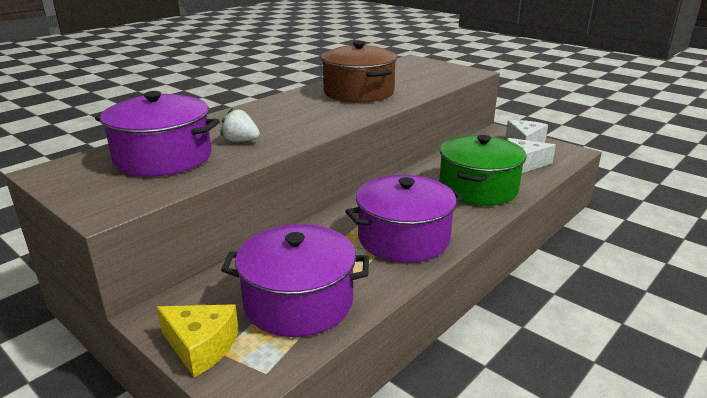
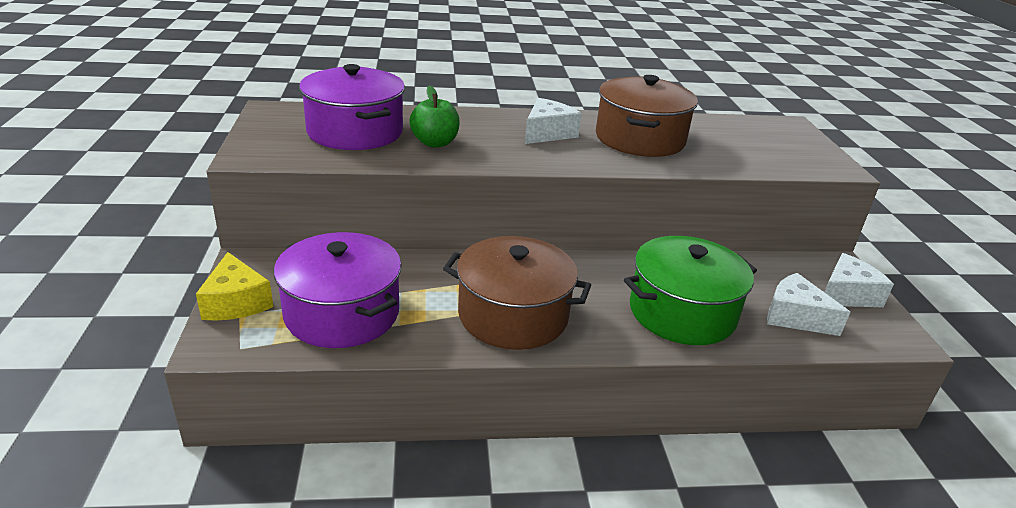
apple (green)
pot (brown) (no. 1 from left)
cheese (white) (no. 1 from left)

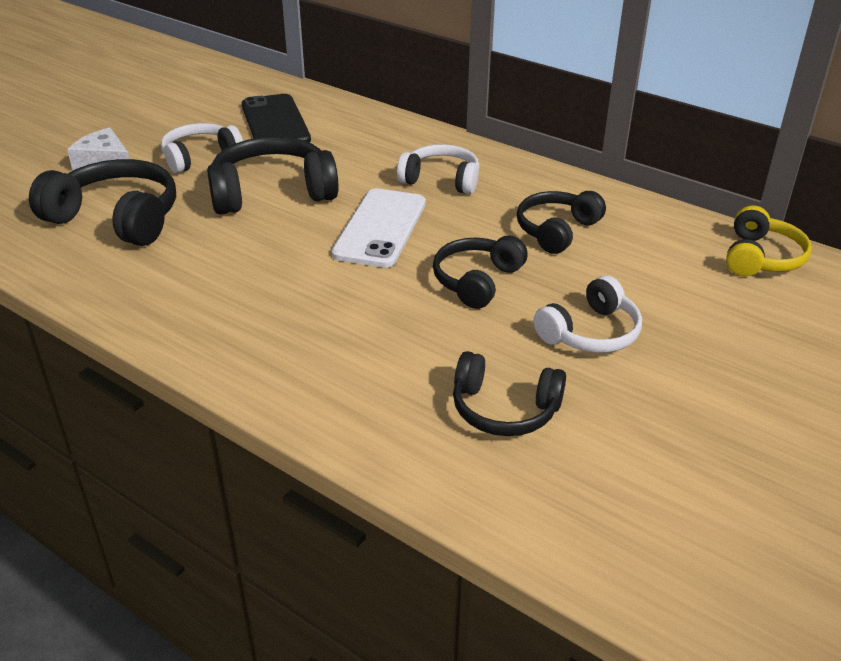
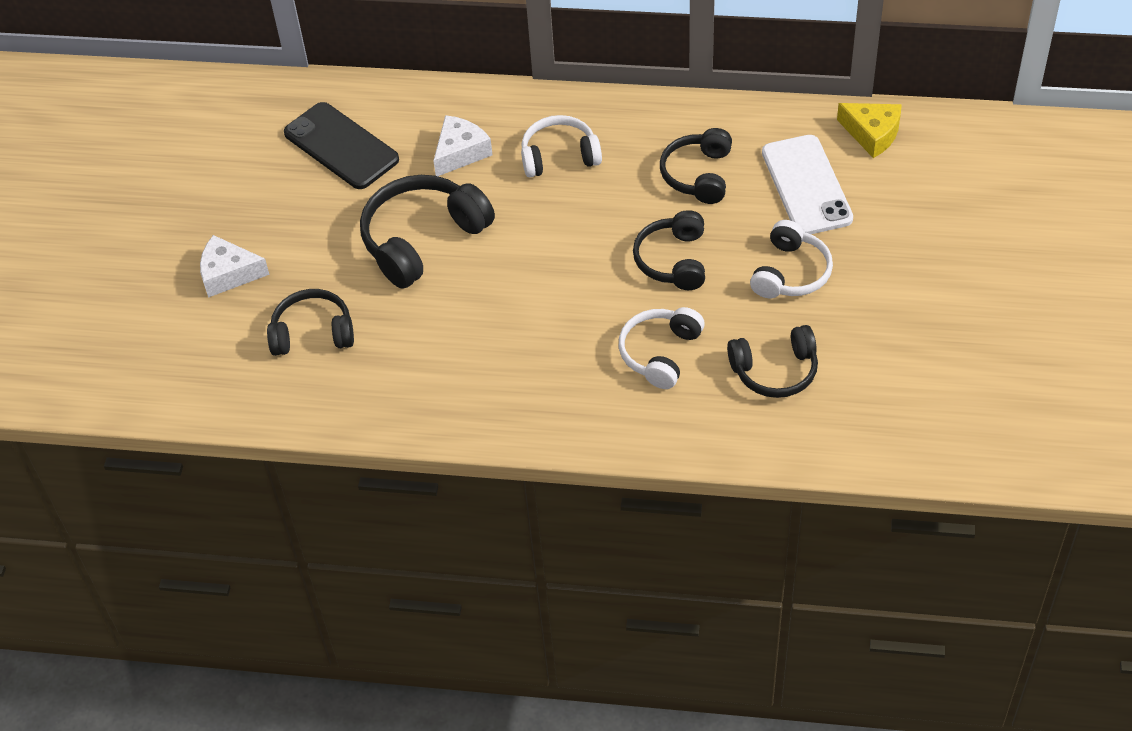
headphones (black) (no. 1 from left)
headphones (white) (no. 2 from left)
phone (white)
cheese (yellow)
cheese (white) (no. 2 from left)

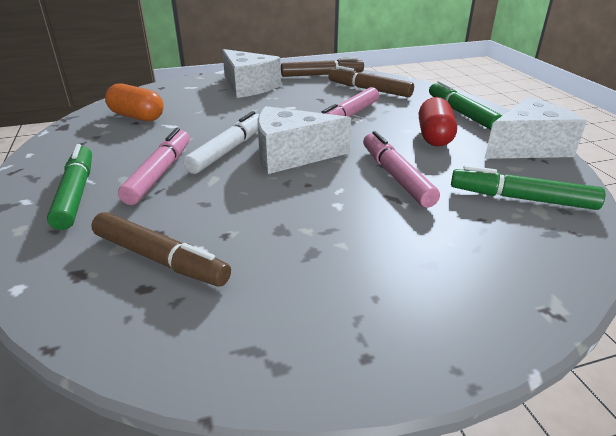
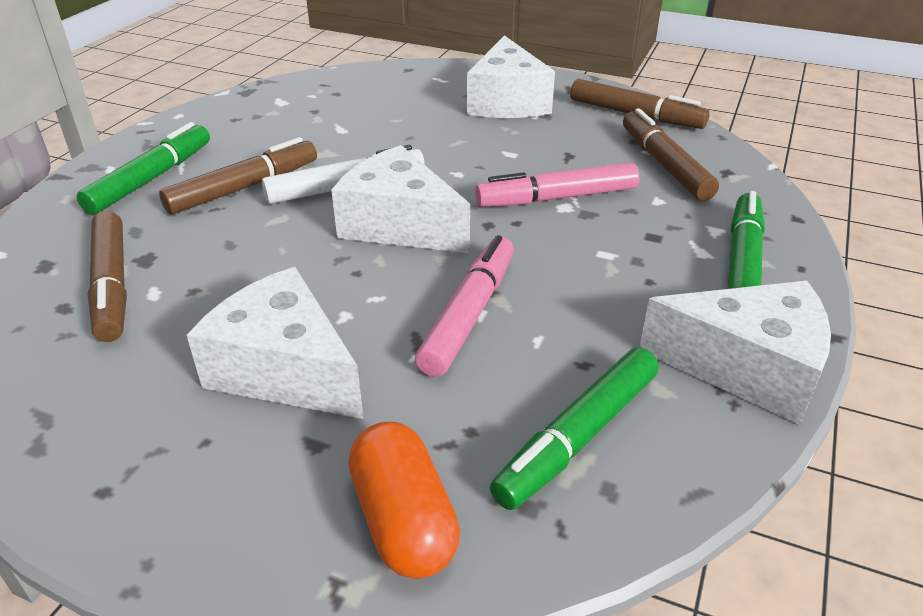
capsule (orange)
marker (brown) (no. 2 from left)
capsule (red)
marker (green) (no. 2 from left)
cheese (white) (no. 1 from left)

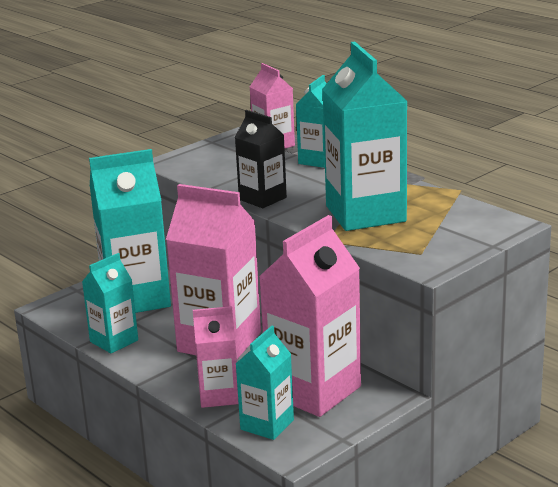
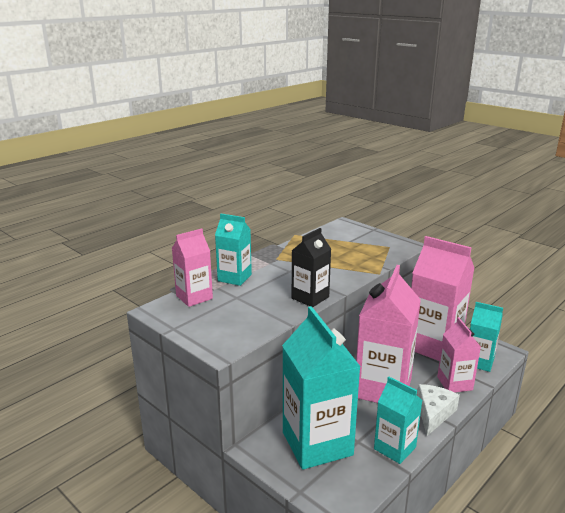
carton (turquoise) (no. 5 from left in the first image)
cheese (white)

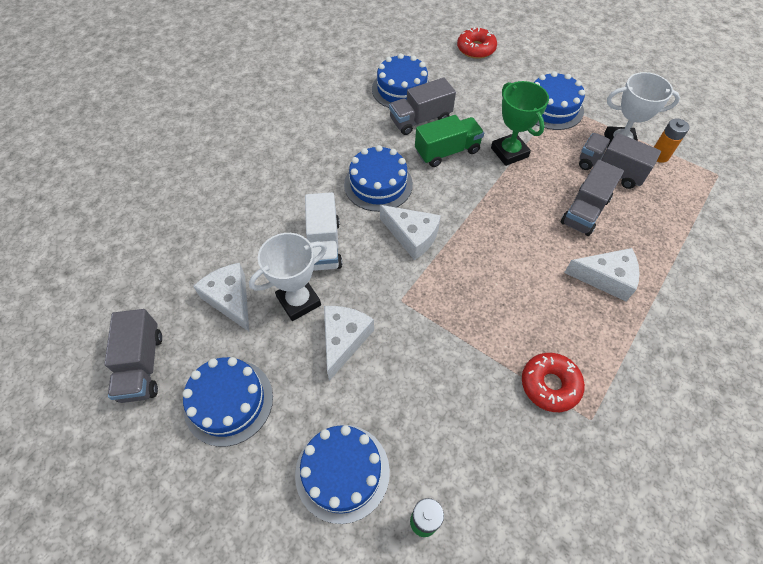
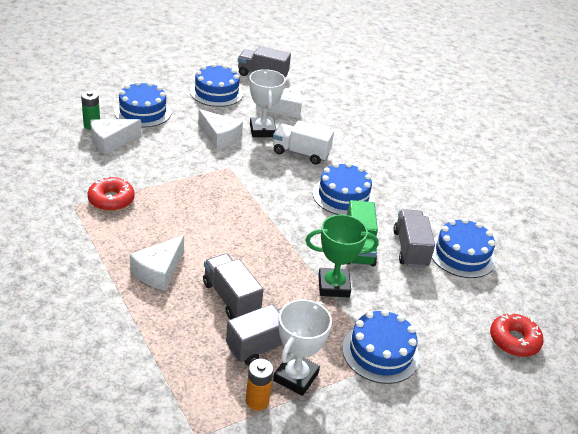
cheese (white) (no. 1 from left)

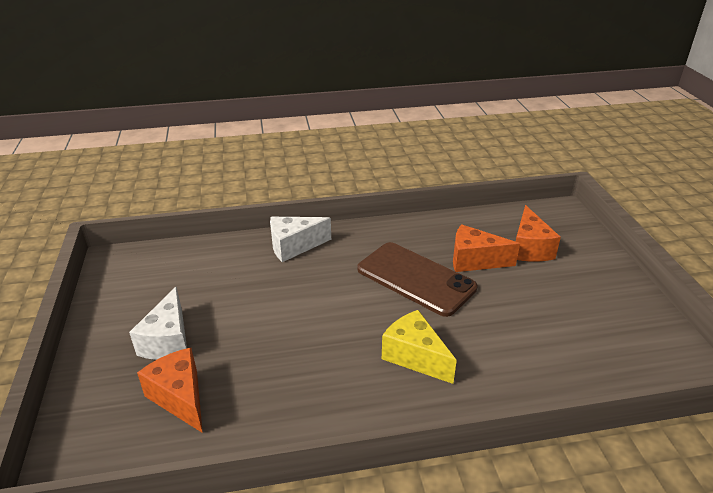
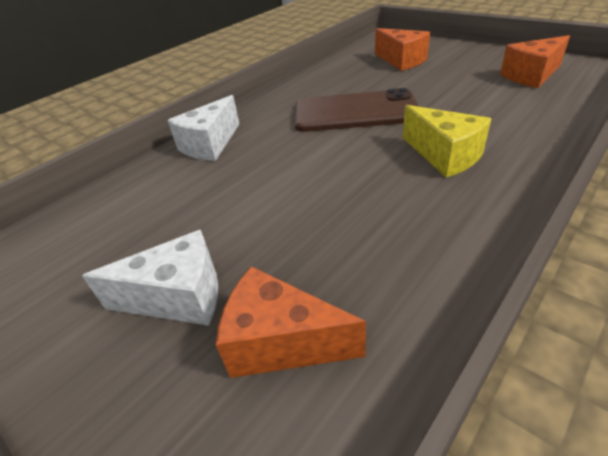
cheese (white) (no. 1 from left)
cheese (yellow)
cheese (orange) (no. 3 from left)

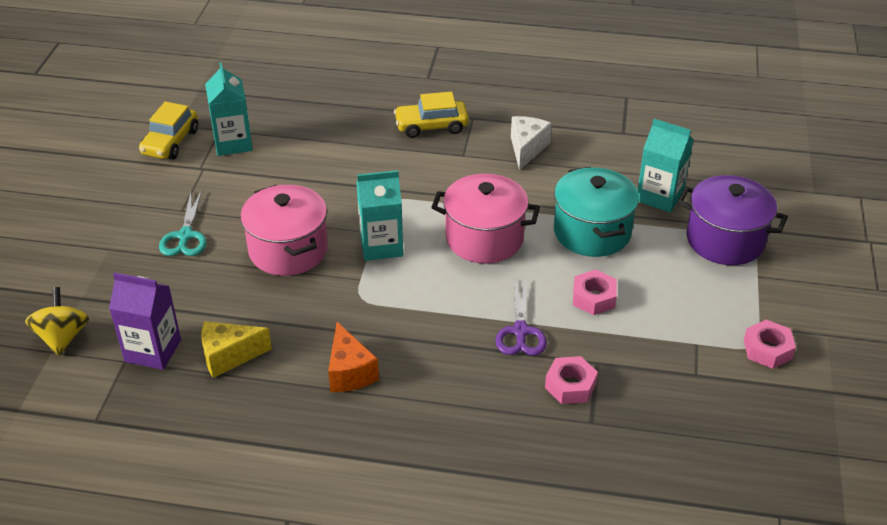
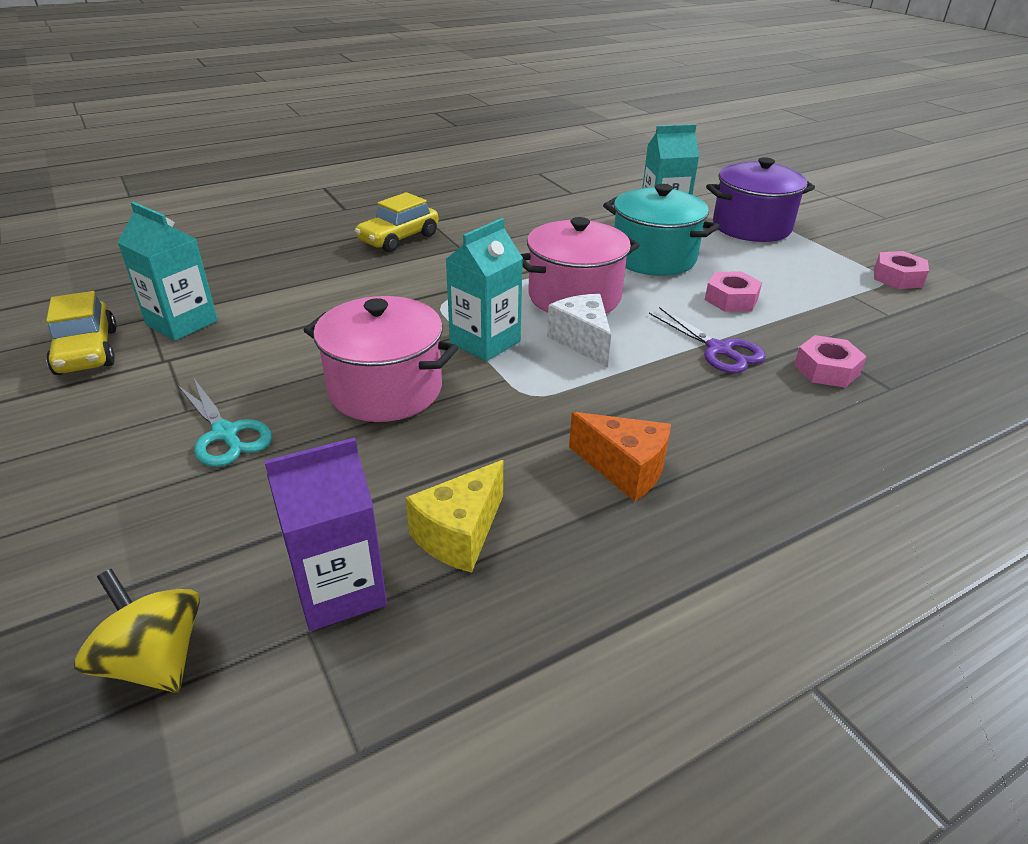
cheese (white)

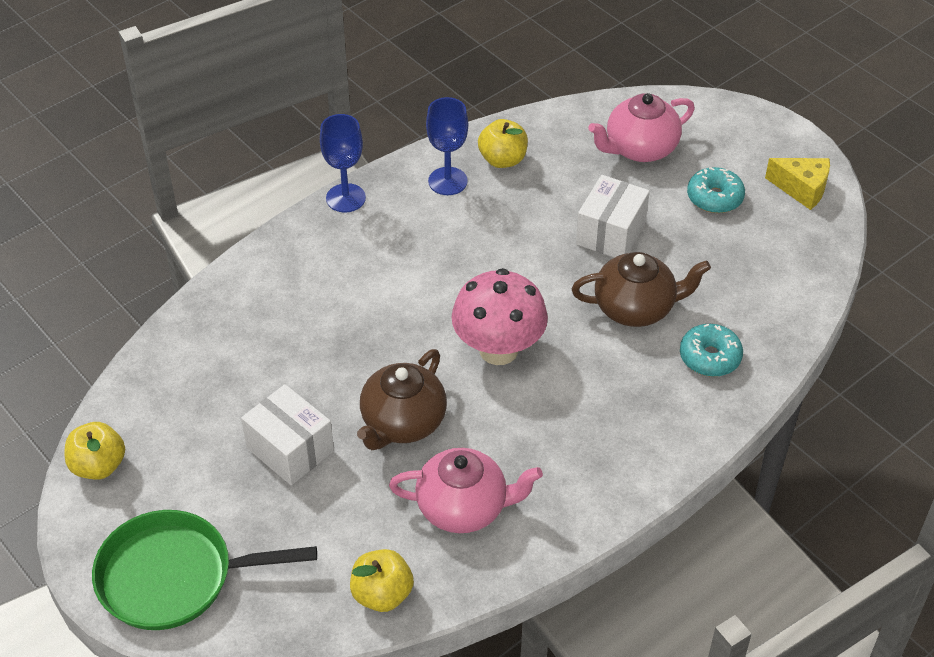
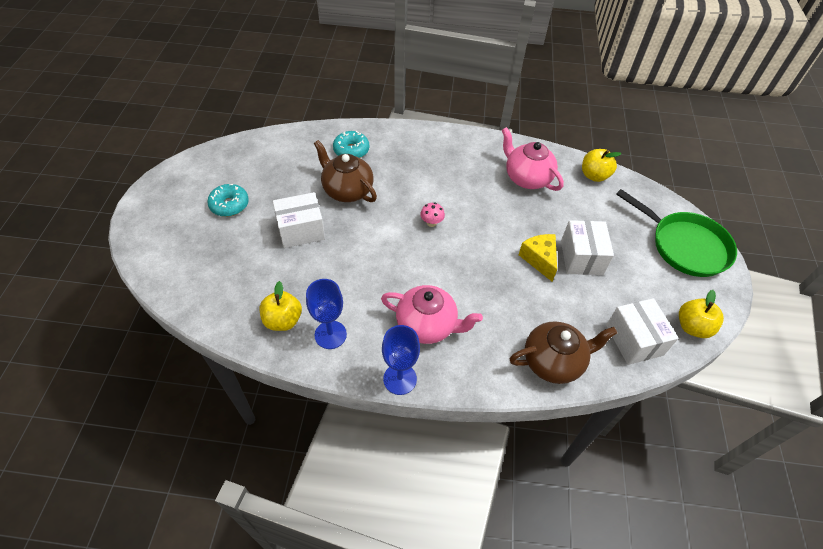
teapot (brown) (no. 2 from left)
mushroom (pink)
teapot (pink) (no. 1 from left)
cheese (yellow)
box (white) (no. 3 from left)

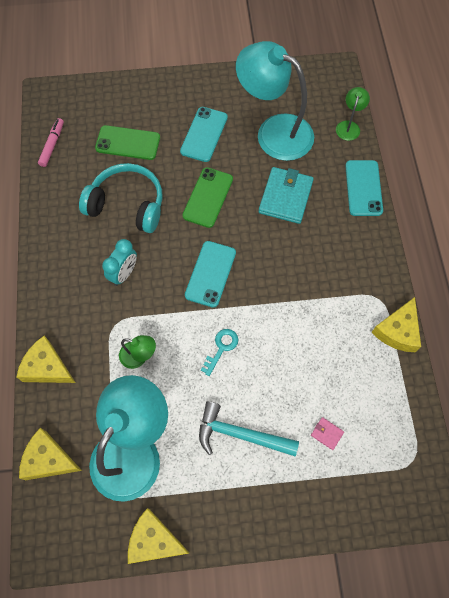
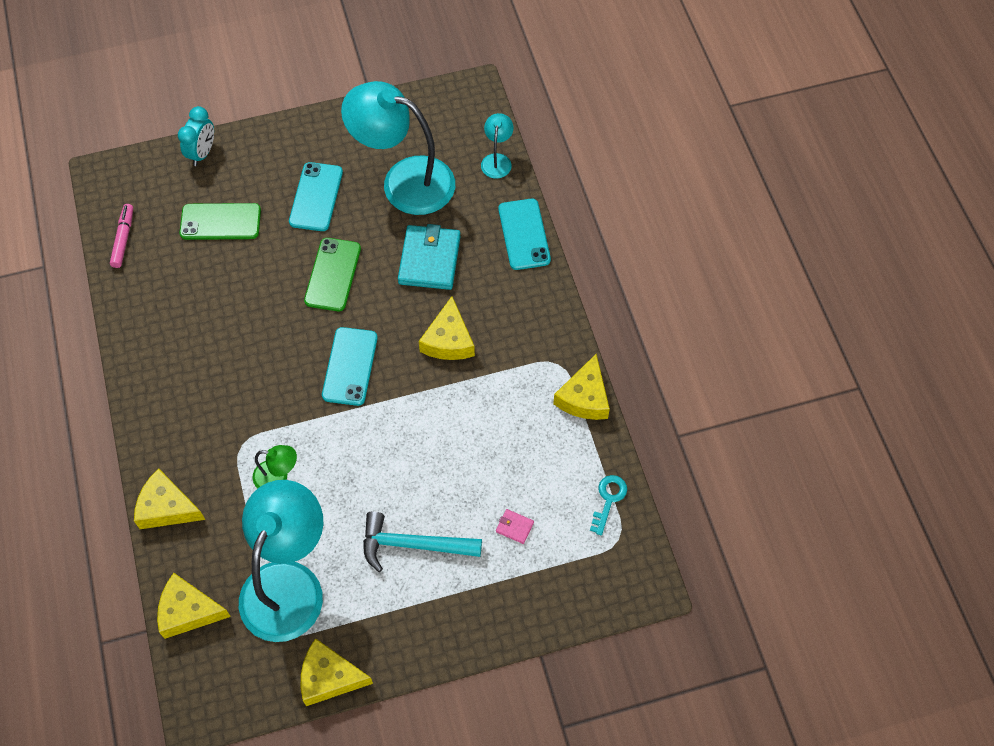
headphones (turquoise)
clock (turquoise)
key (turquoise)
lamp (turquoise) (no. 3 from left)
cheese (yellow) (no. 4 from left)

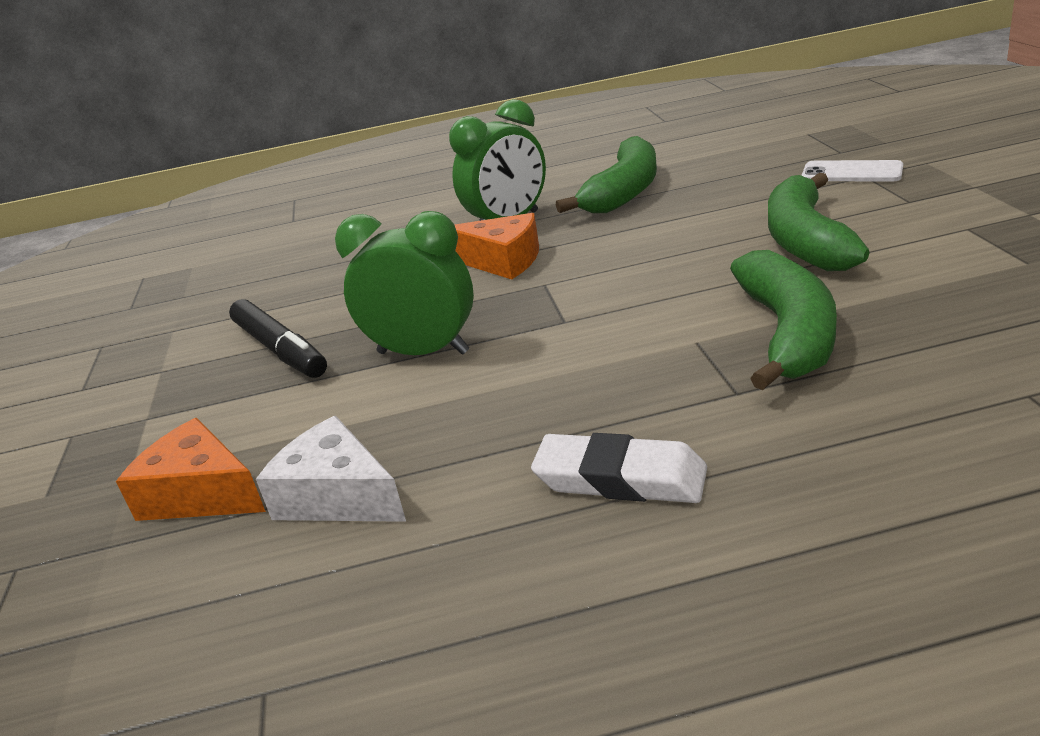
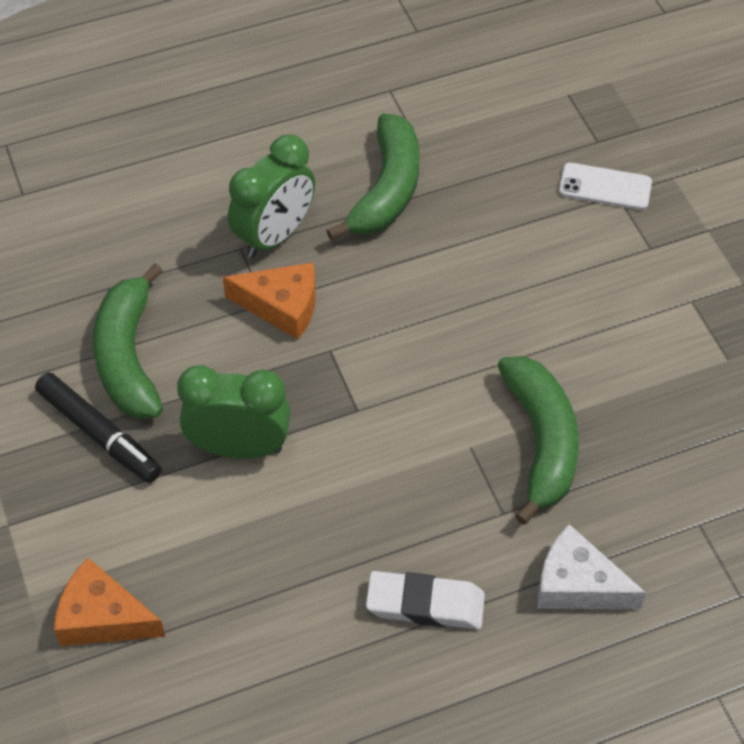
cheese (white)
banana (green) (no. 1 from left)

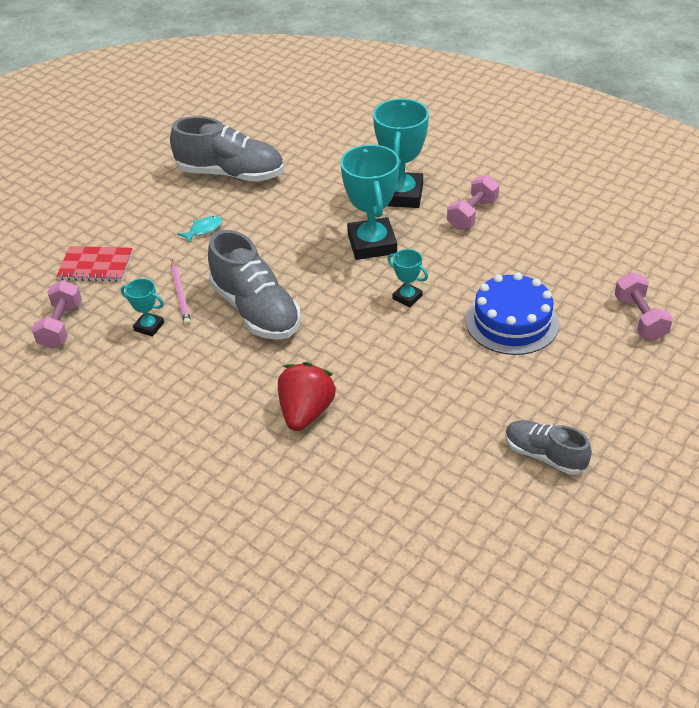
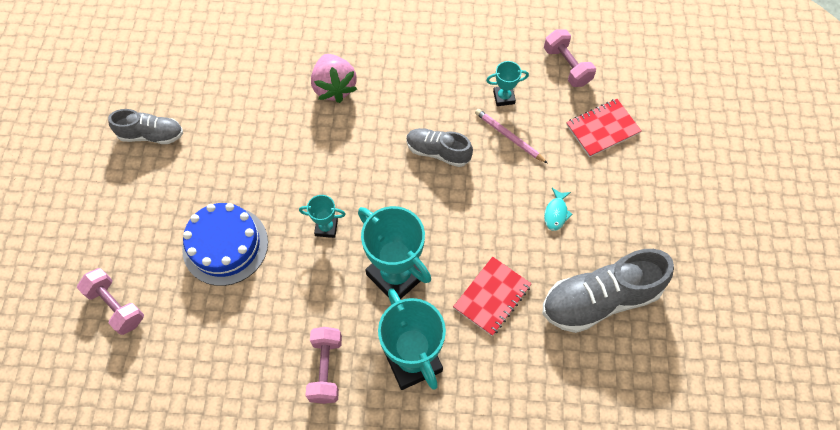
shoe (grey) (no. 2 from left)
strawberry (pink)
notebook (red) (no. 1 from left)

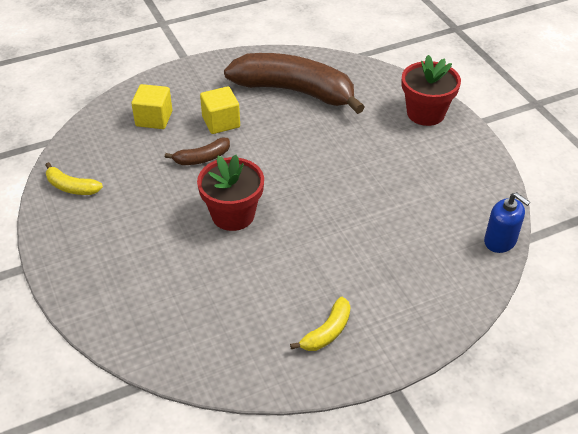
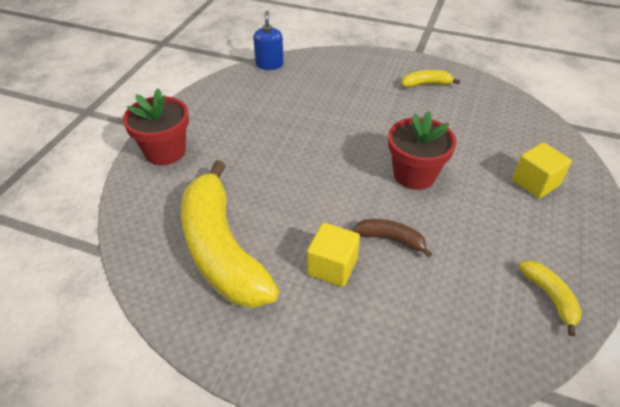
cube (yellow) (no. 2 from left)
banana (yellow) (no. 1 from left)

